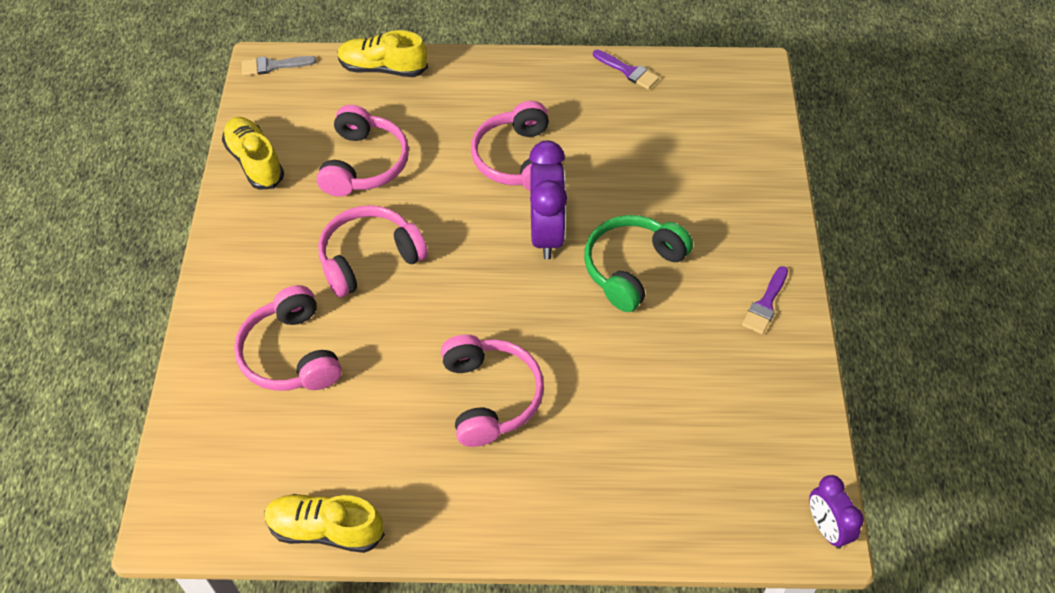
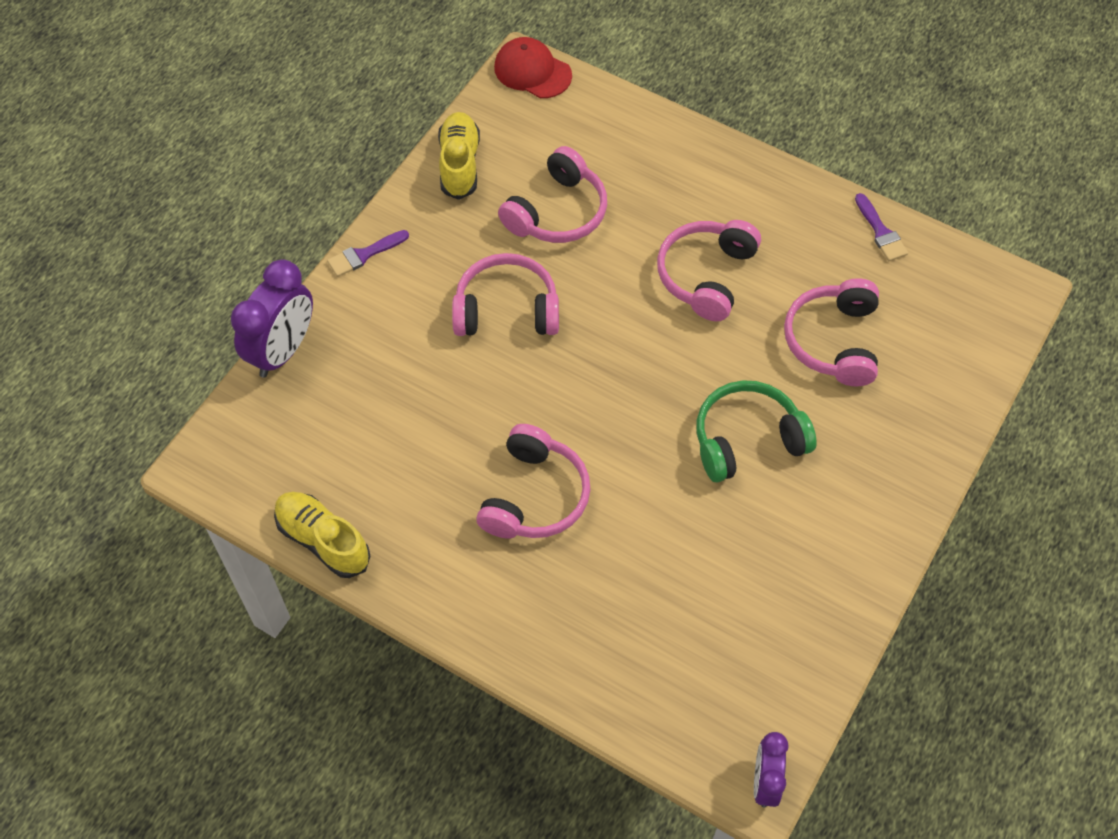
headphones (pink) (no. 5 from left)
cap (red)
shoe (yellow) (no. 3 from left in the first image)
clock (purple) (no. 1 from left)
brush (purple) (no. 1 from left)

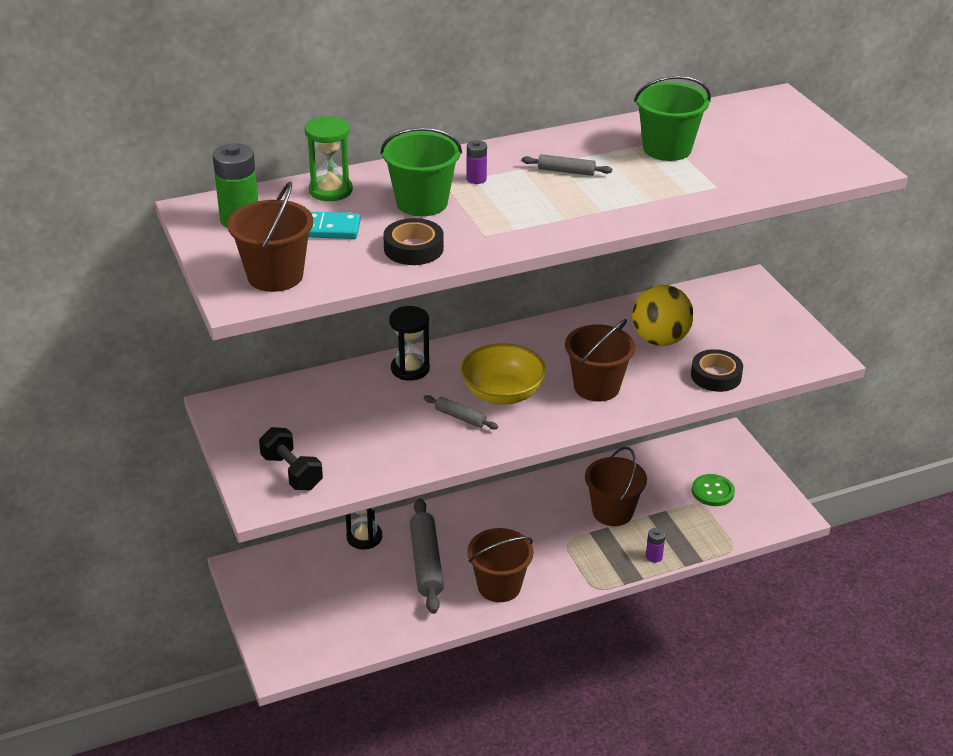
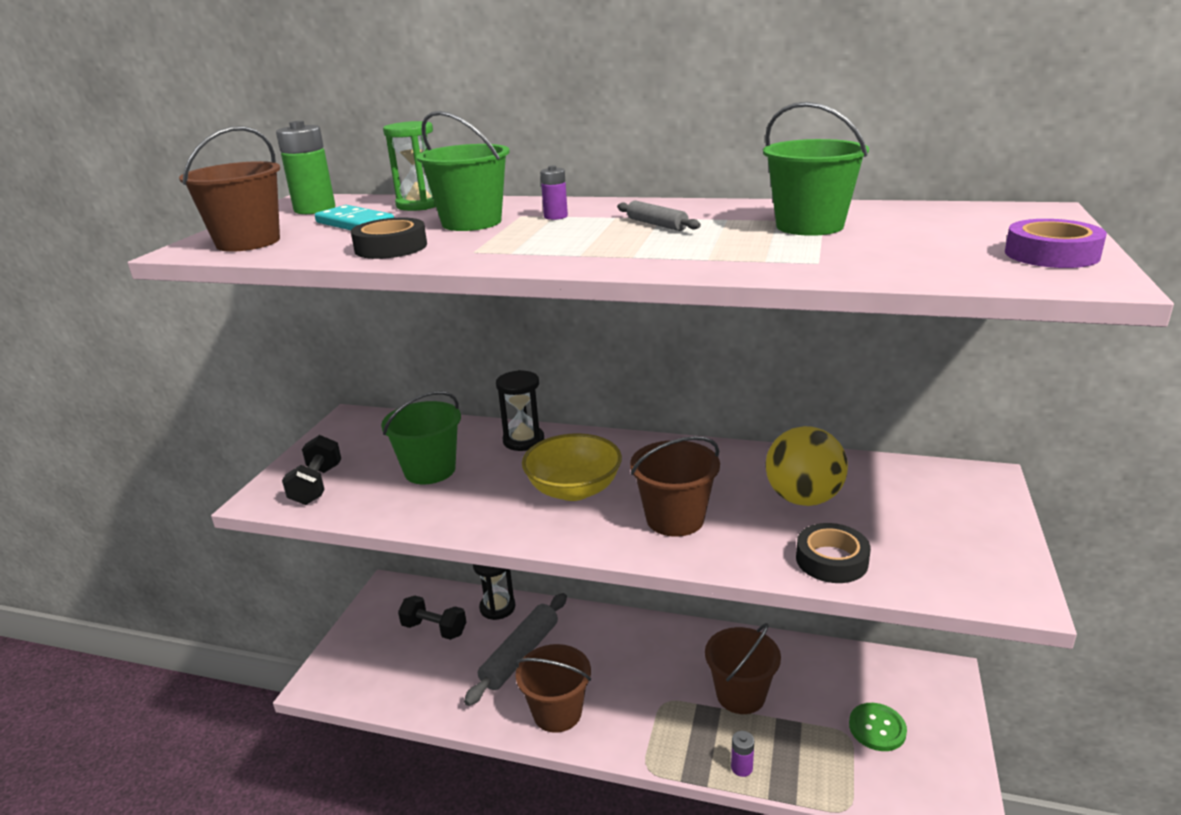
rolling pin (grey) (no. 2 from left in the first image)
bucket (green) (no. 1 from left)
dumbbell (black) (no. 2 from left)
tape (purple)

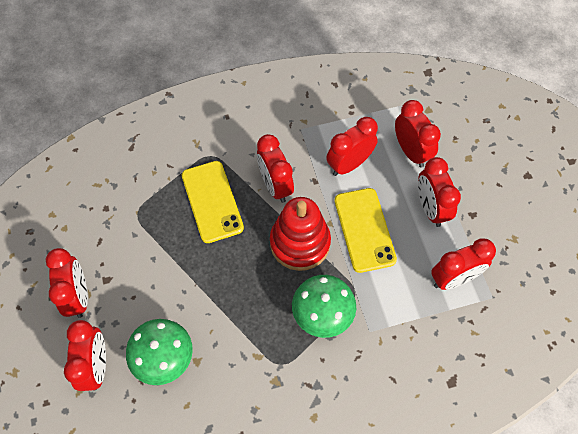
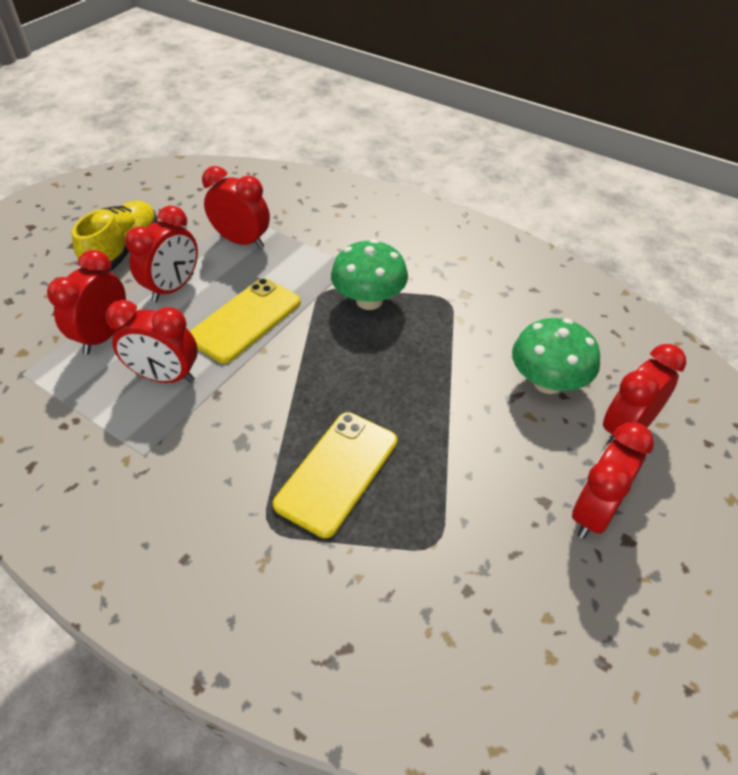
clock (red) (no. 3 from left in the first image)
stacking toy (red)
shoe (yellow)

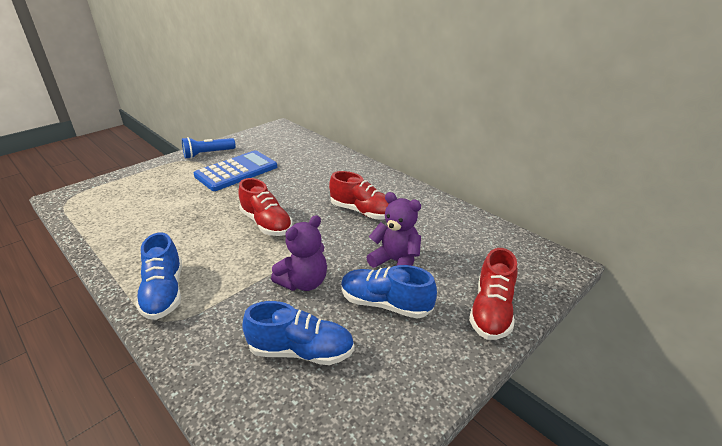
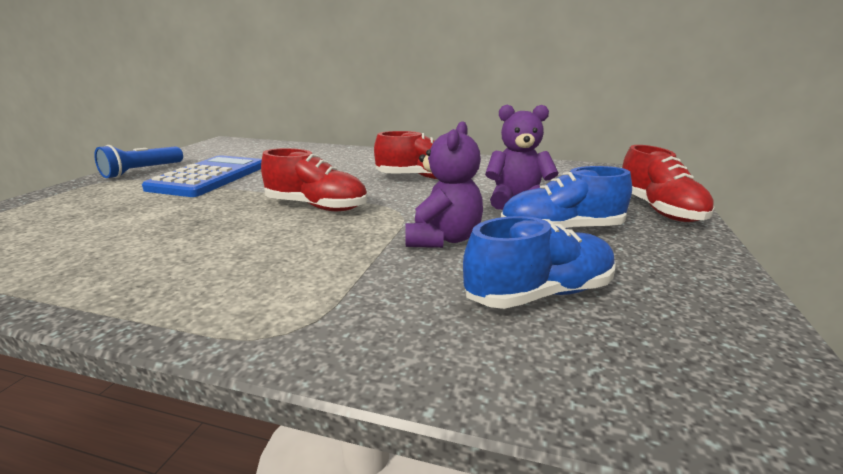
shoe (blue) (no. 1 from left in the first image)

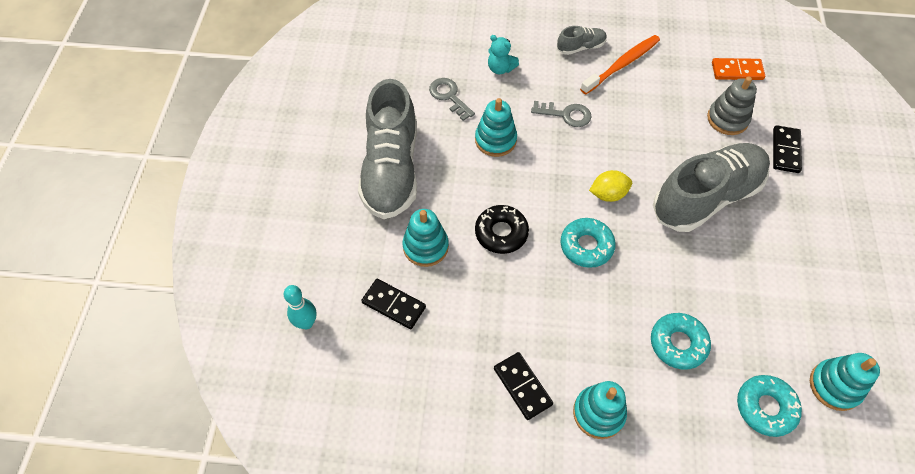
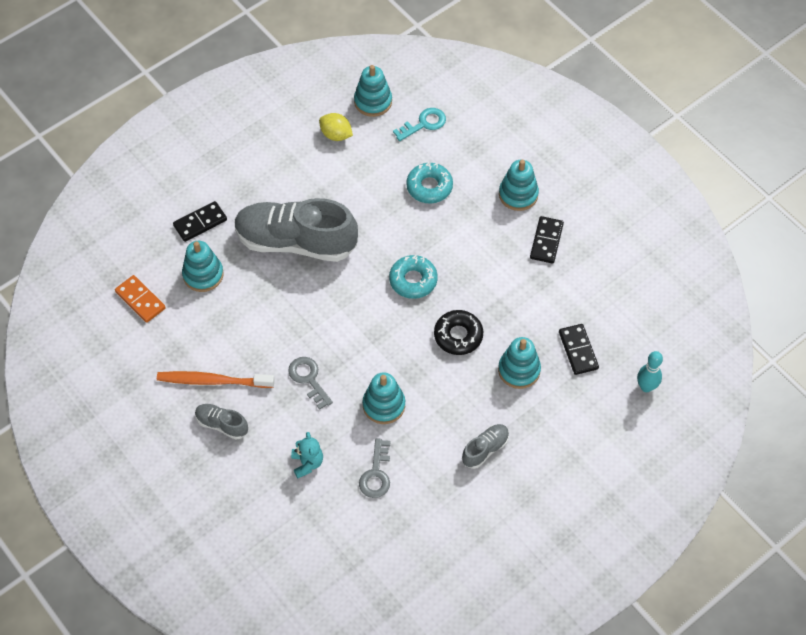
shoe (grey) (no. 3 from left)
lemon (yellow)
stacking toy (turquoise) (no. 1 from left)
key (turquoise)

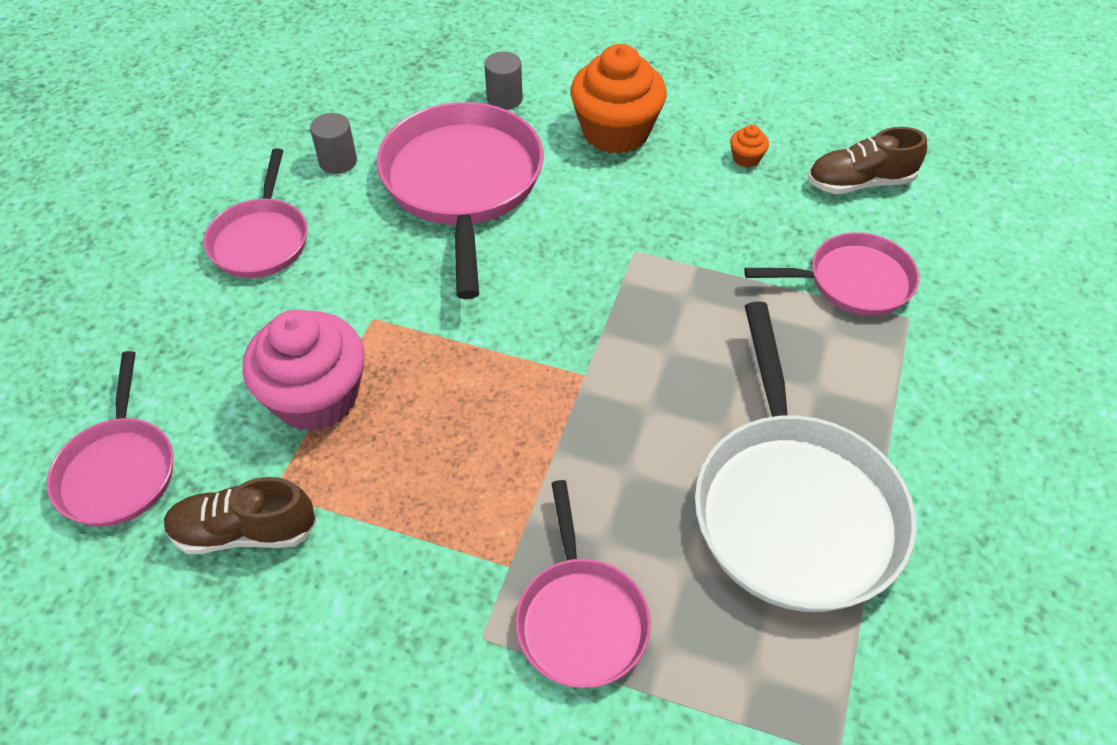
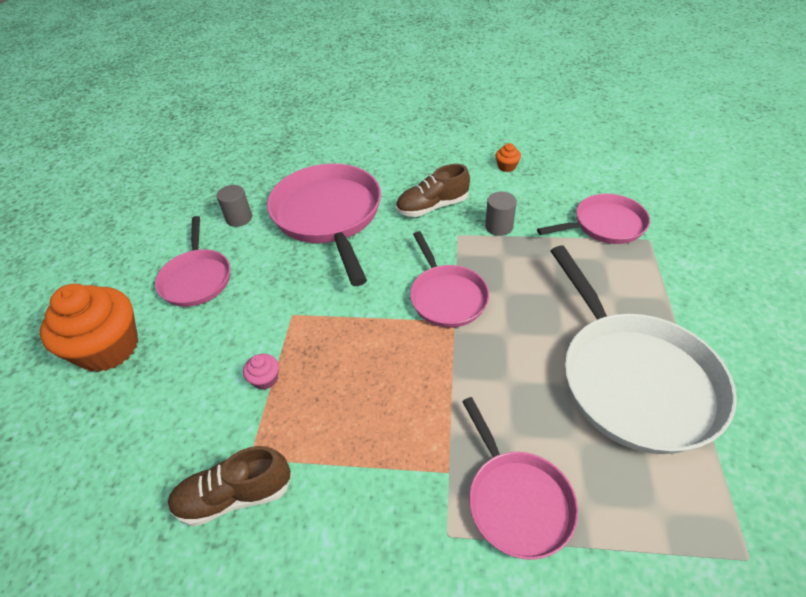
pan (pink) (no. 3 from left)
cupcake (pink)
cylinder (grey) (no. 2 from left)
cupcake (orange) (no. 1 from left)
shoe (brown) (no. 2 from left)

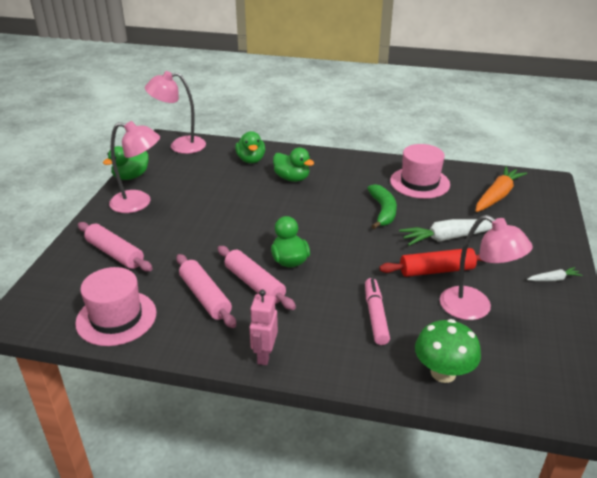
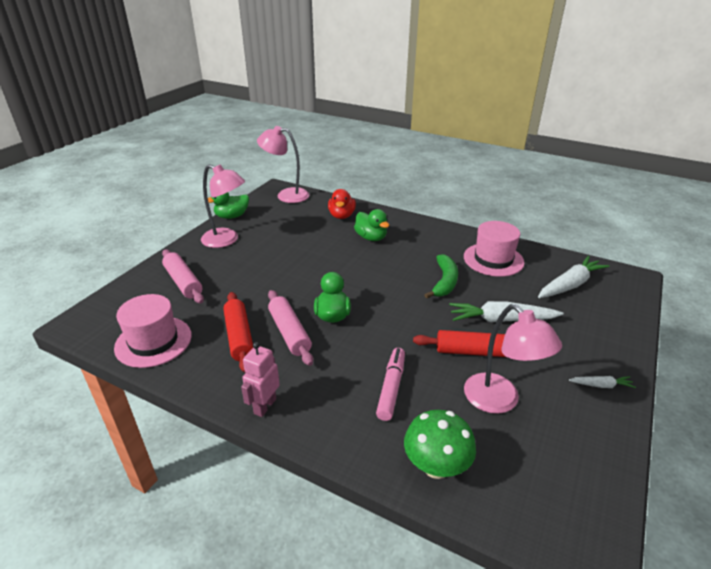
rolling pin (red) (no. 1 from left)
duck (red)
carrot (white) (no. 2 from left)

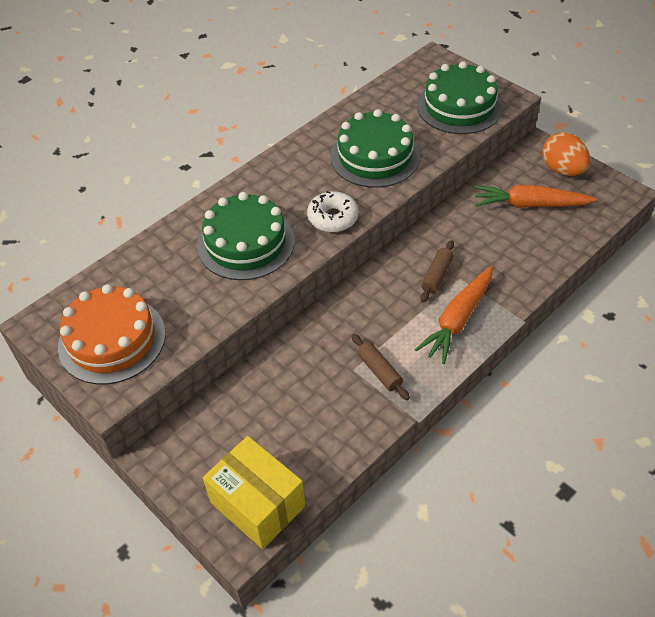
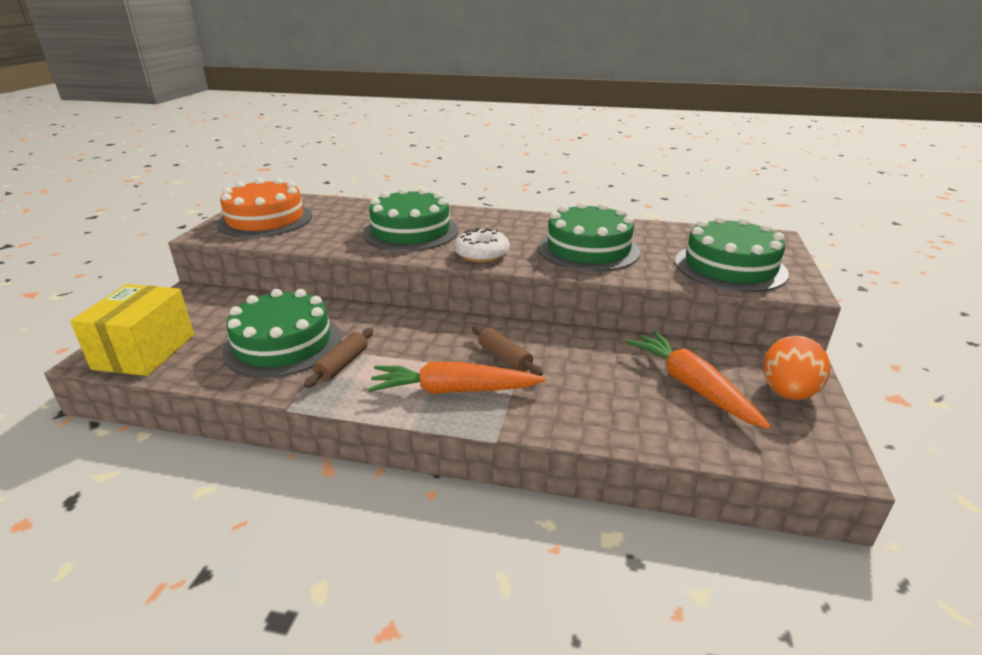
rolling pin (brown) (no. 2 from left)
cake (green) (no. 1 from left)

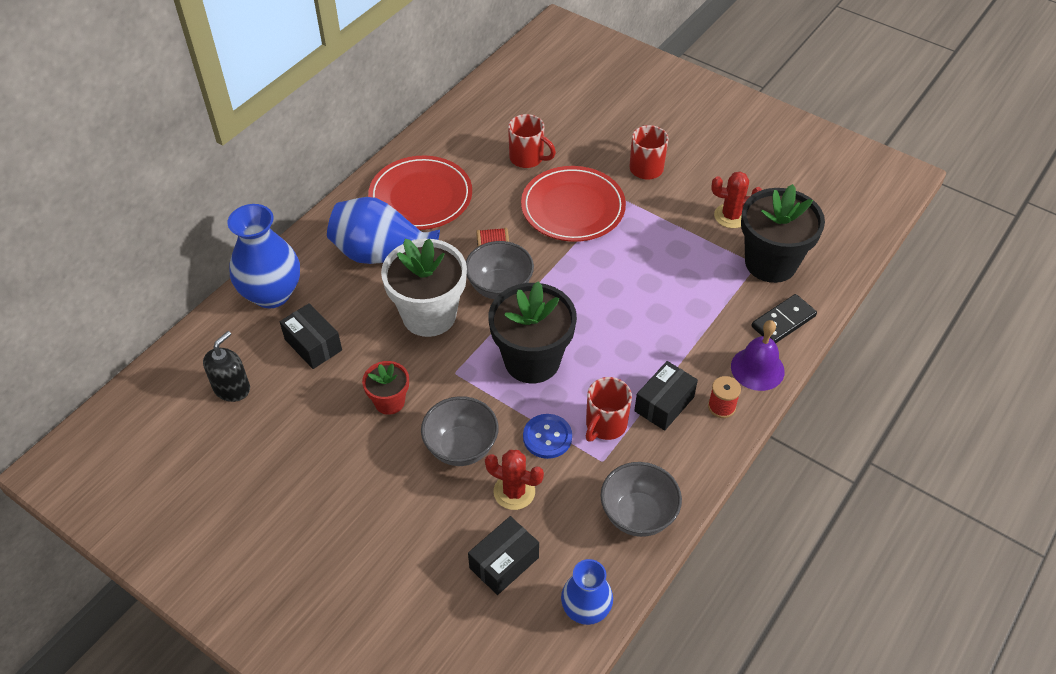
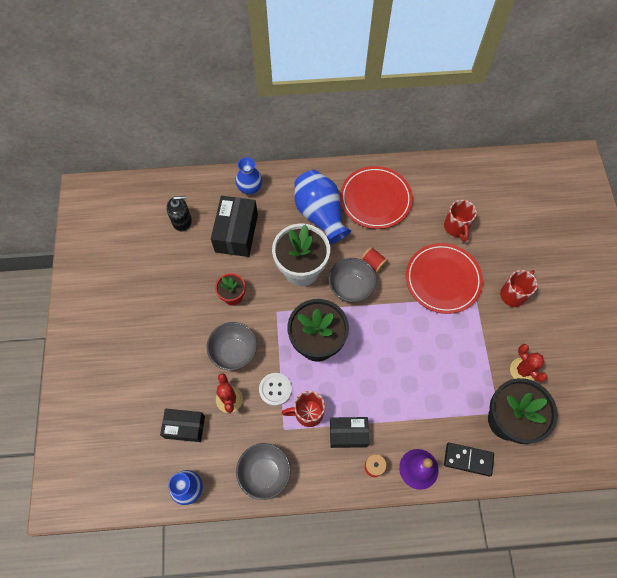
vase (blue) (no. 2 from left)
box (black) (no. 2 from left)
button (white)

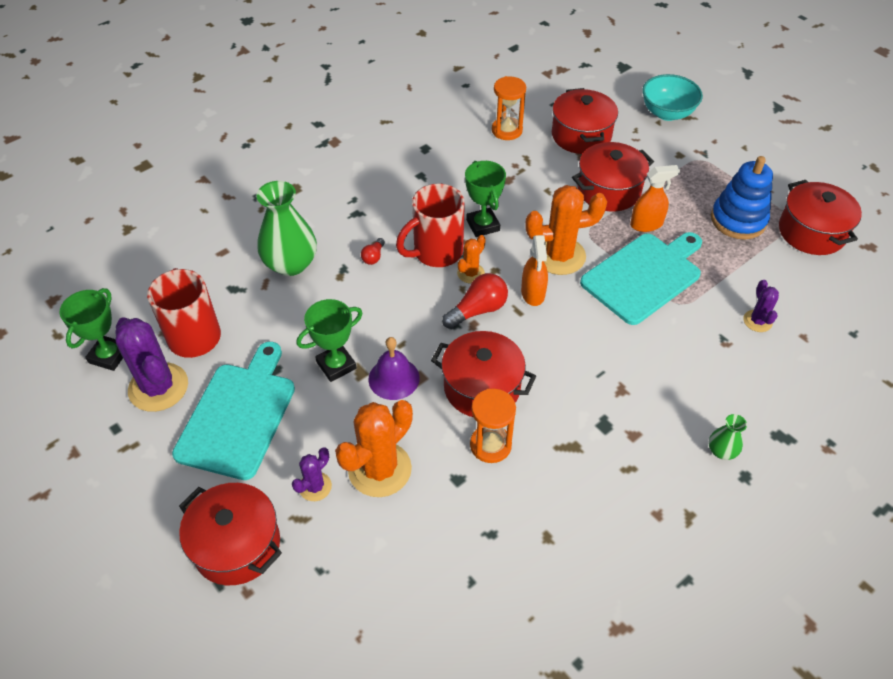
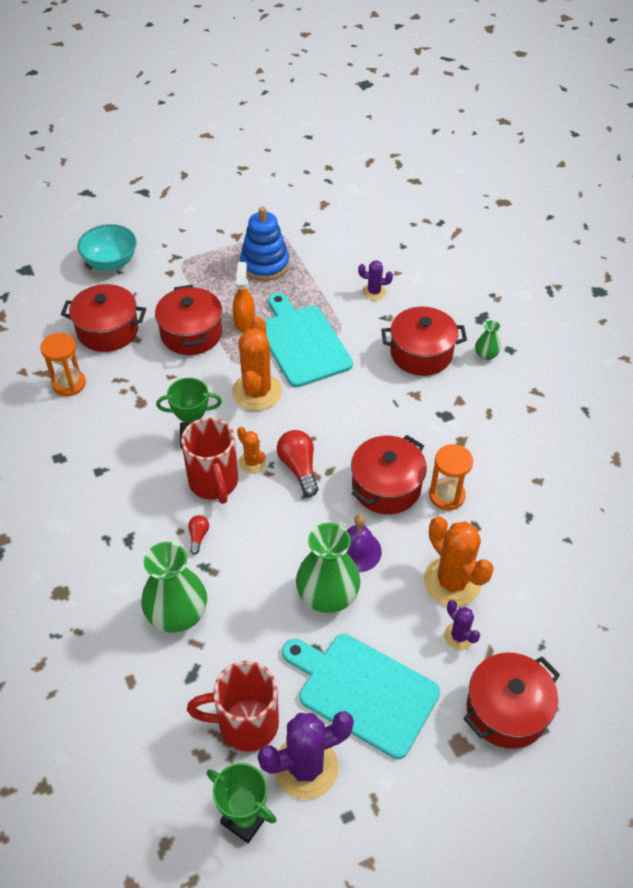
vase (green) (no. 2 from left)
light bulb (red) (no. 1 from left)
spray bottle (orange) (no. 1 from left in the first image)
pot (red) (no. 4 from left)

